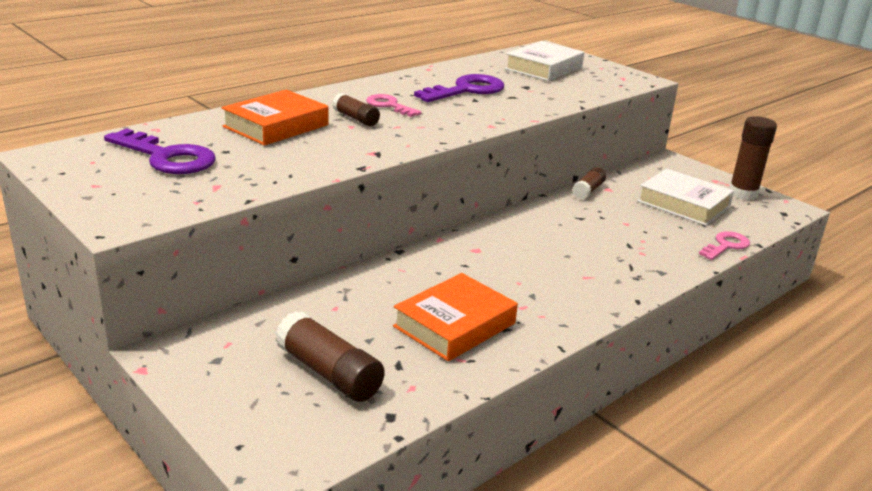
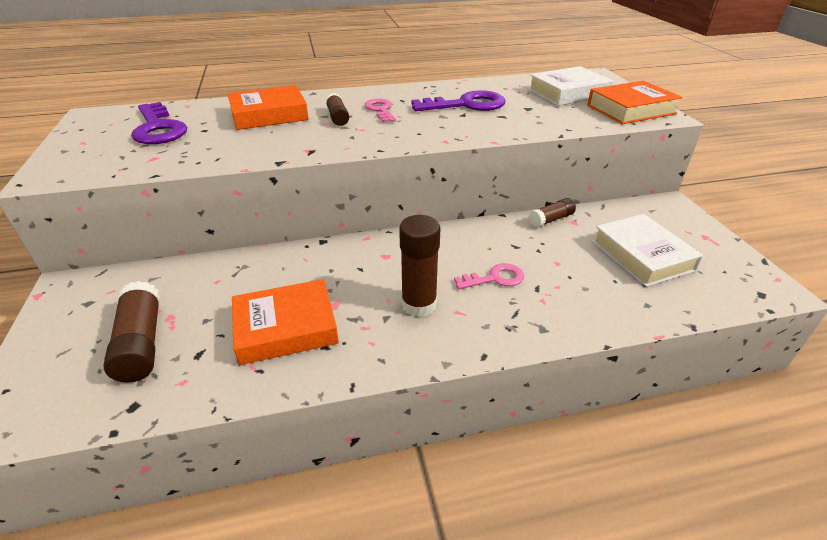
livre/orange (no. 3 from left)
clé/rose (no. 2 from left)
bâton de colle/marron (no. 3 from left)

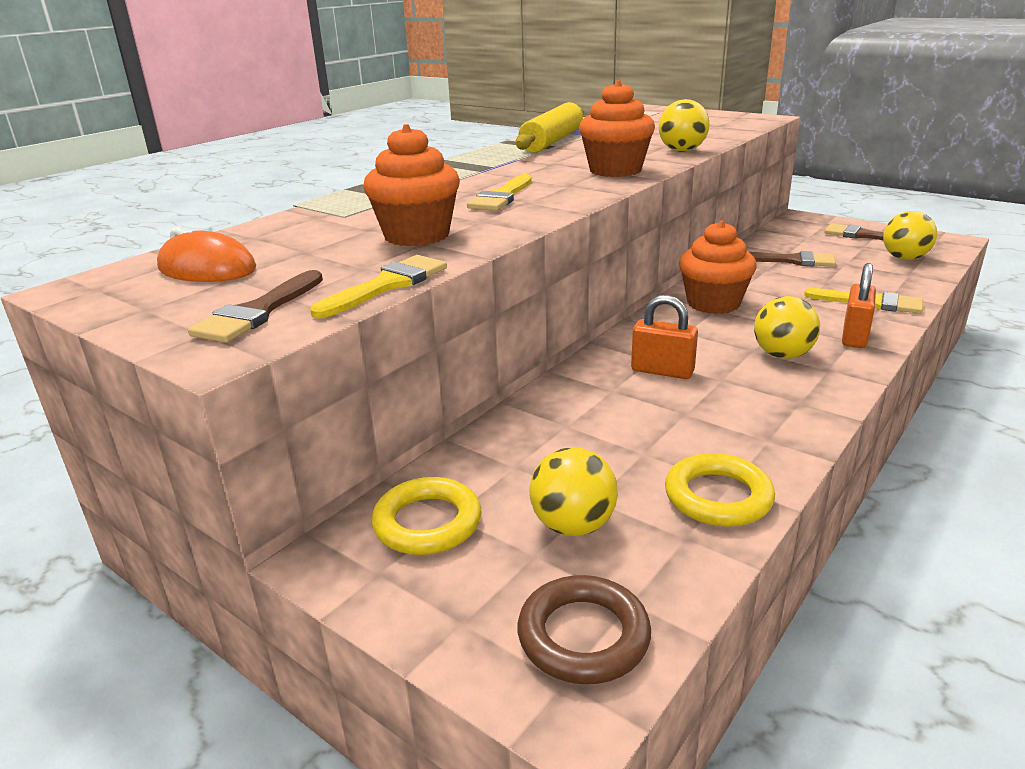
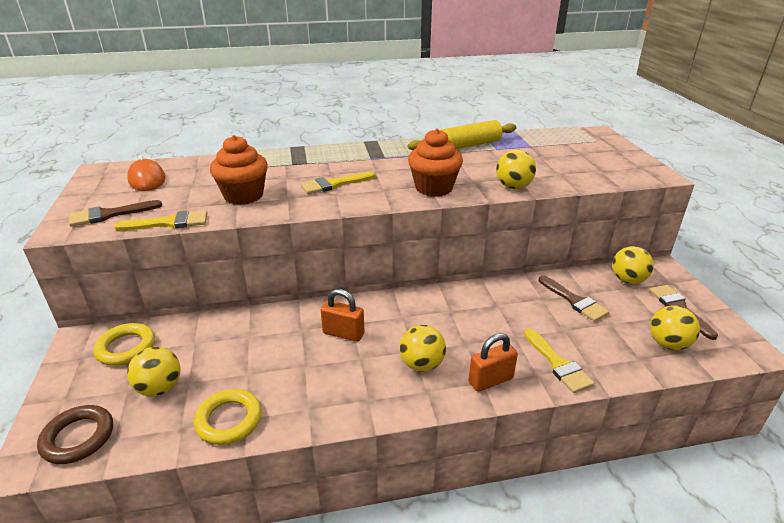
muffin/orange (no. 3 from left in the first image)
balle/jaune (no. 4 from left)
cadenas/orange (no. 1 from left)

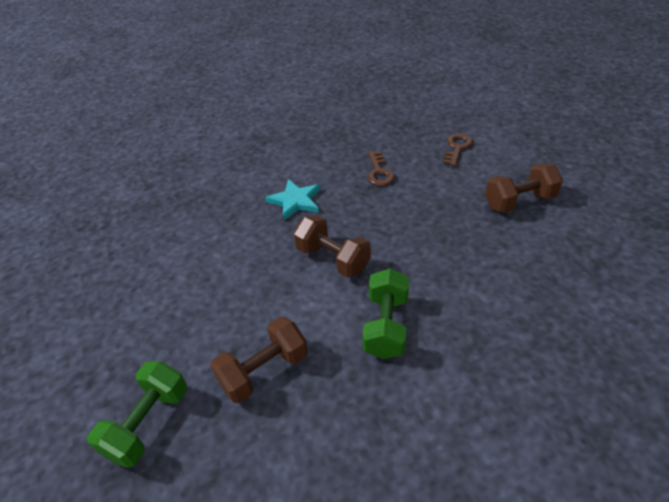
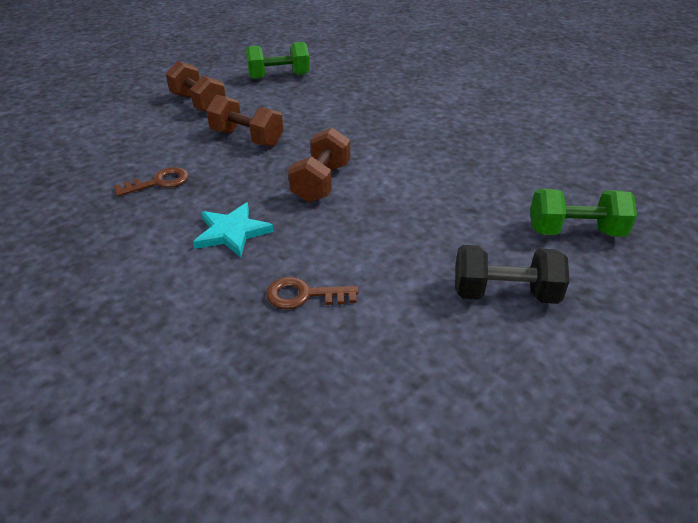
haltère/noir
haltère/marron (no. 2 from left)
haltère/vert (no. 1 from left)
clé/marron (no. 2 from left)

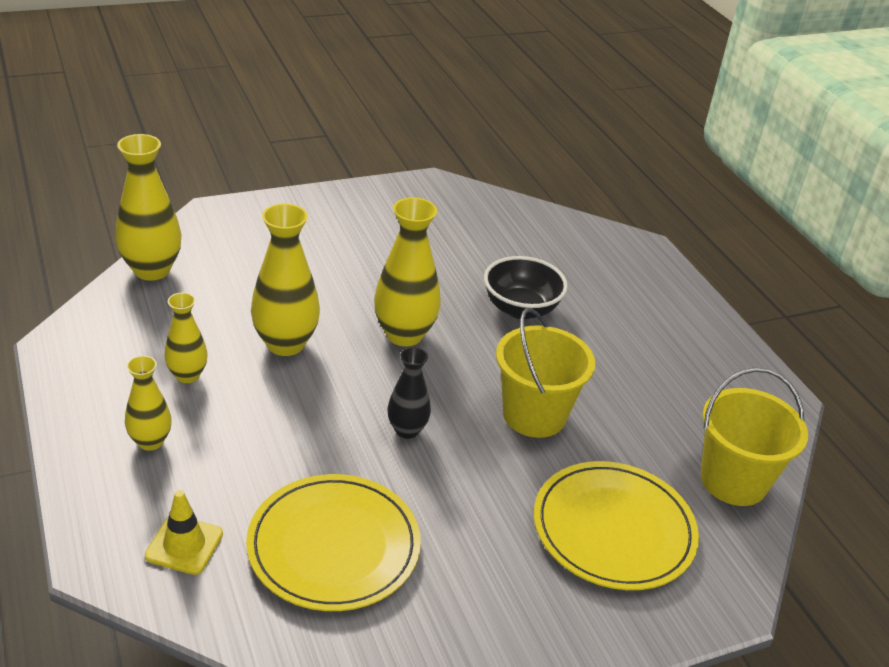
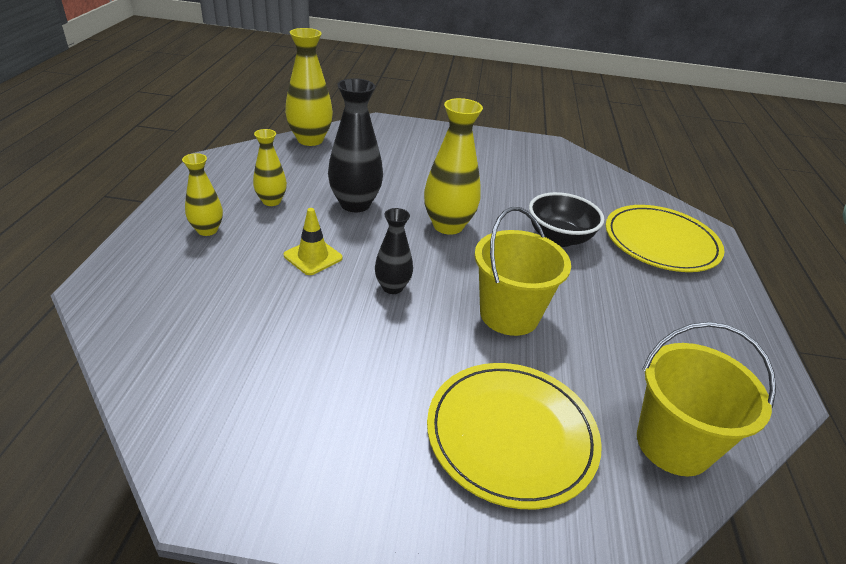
cône de chantier/jaune
assiette/jaune (no. 2 from left)
vase/noir (no. 1 from left)

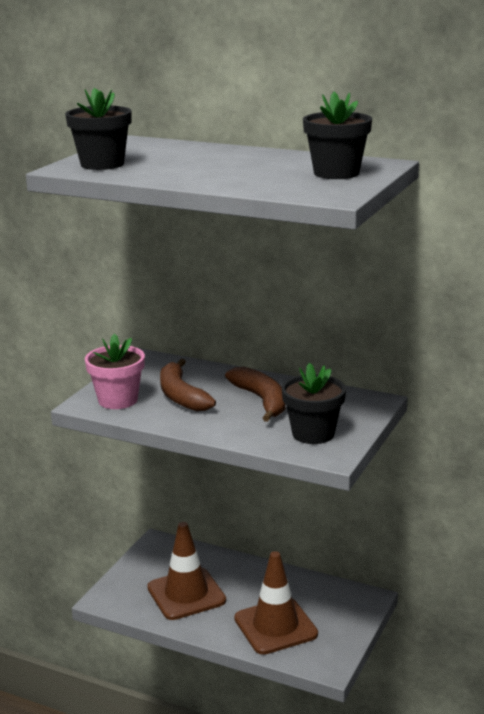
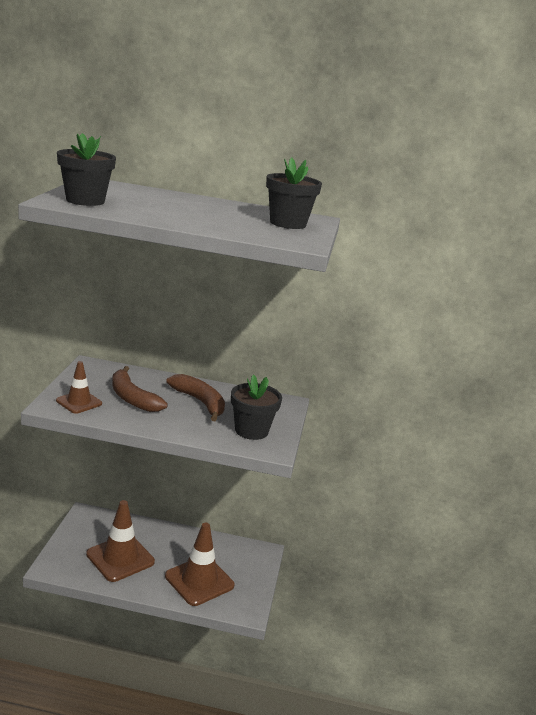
cône de chantier/marron (no. 1 from left)

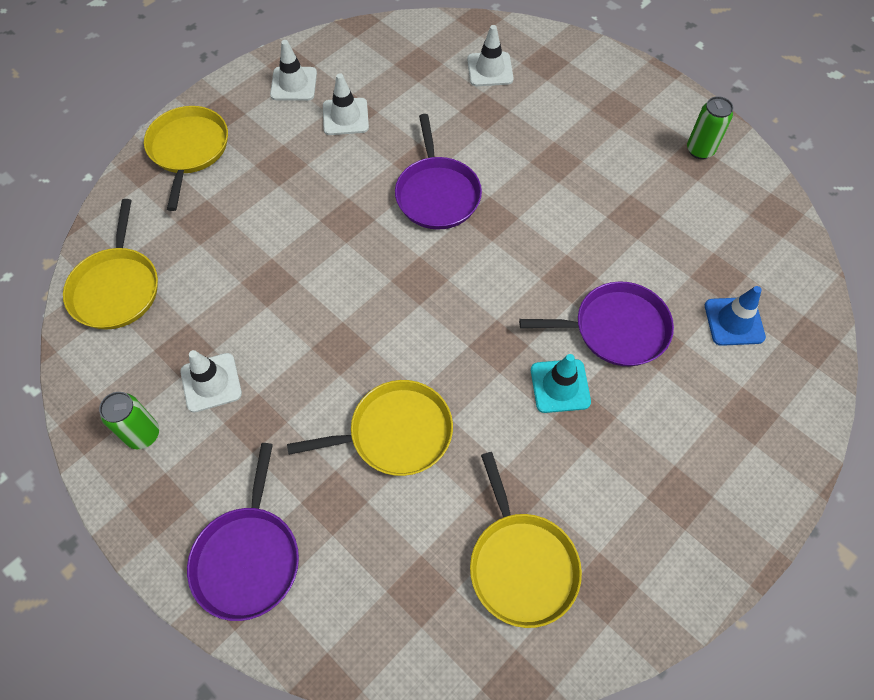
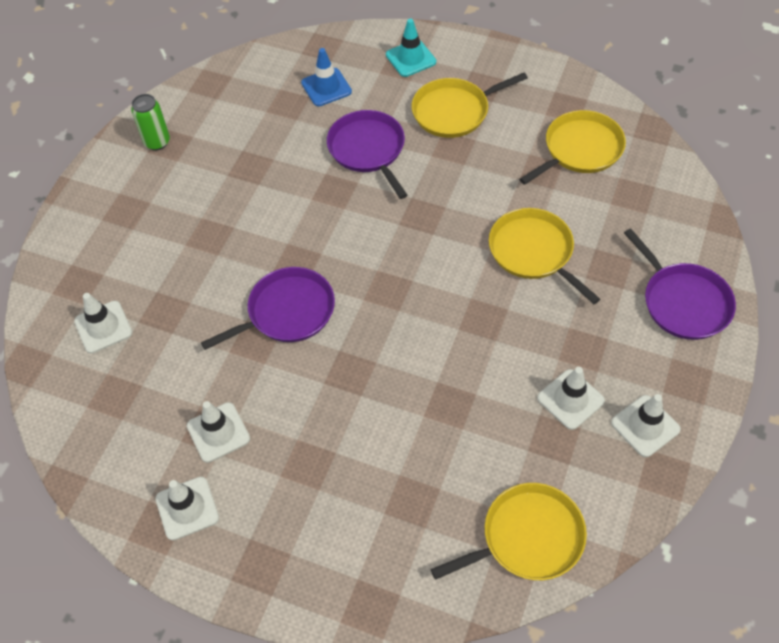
poêle/jaune (no. 1 from left)
cône de chantier/turquoise
cône de chantier/blanc (no. 5 from left)
poêle/violet (no. 3 from left)

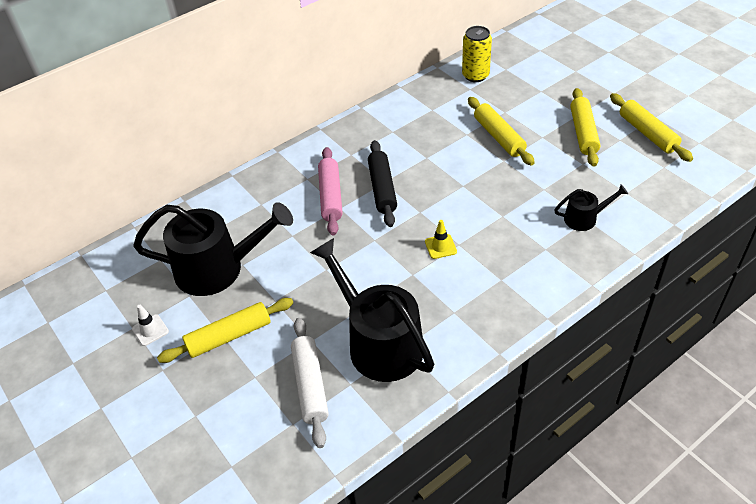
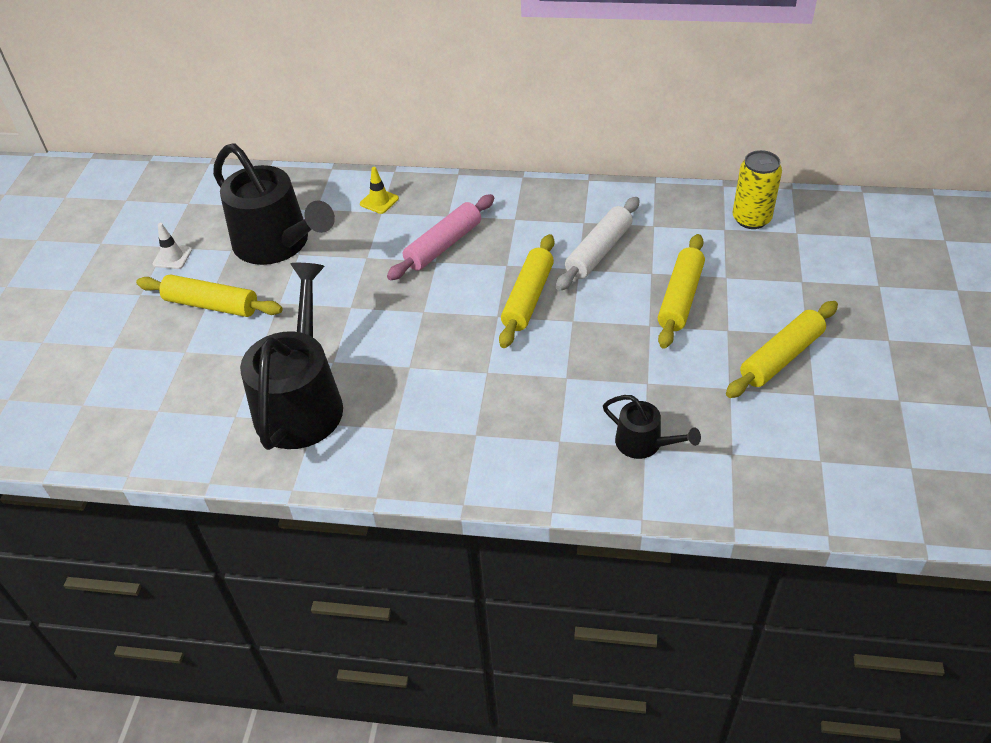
rouleau à pâtisserie/noir
rouleau à pâtisserie/blanc
cône de chantier/jaune
rouleau à pâtisserie/jaune (no. 2 from left)

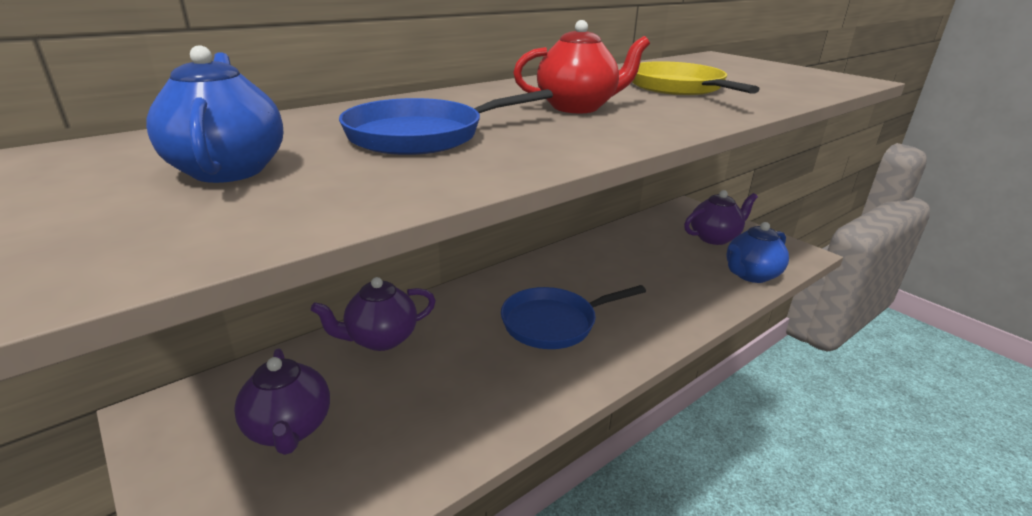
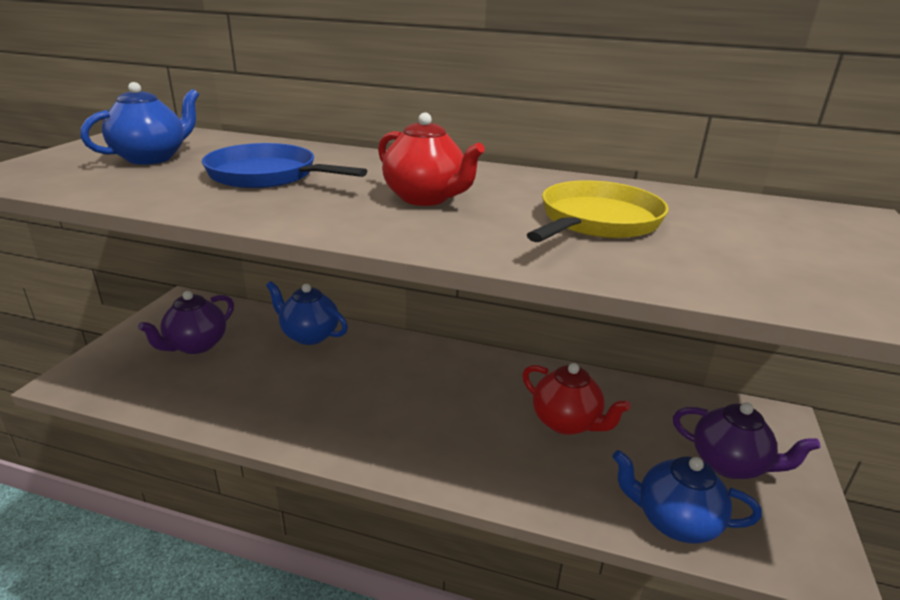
poêle/bleu (no. 2 from left in the first image)
théière/rouge (no. 2 from left)
théière/bleu (no. 2 from left)

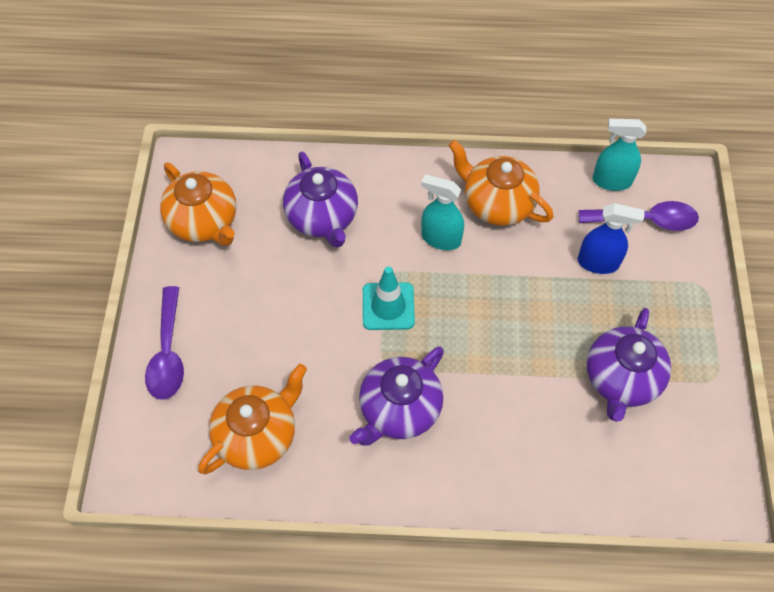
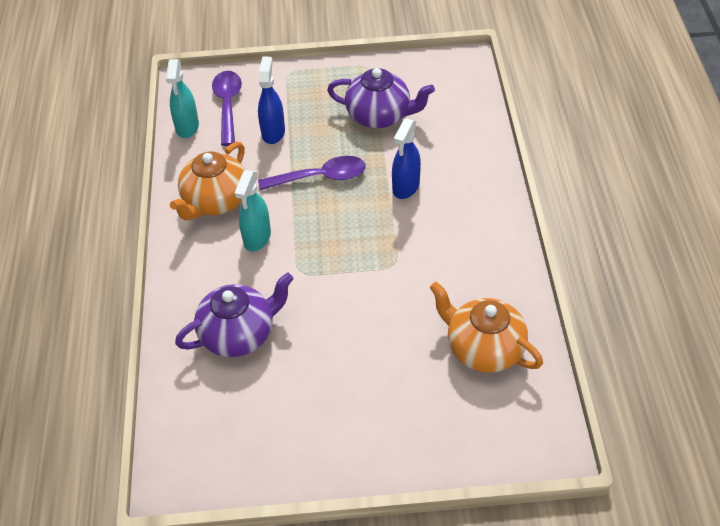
théière/orange (no. 1 from left in the first image)
théière/violet (no. 2 from left in the first image)
cône de chantier/turquoise
vaporisateur/bleu (no. 2 from left)
cuillère/violet (no. 2 from left)

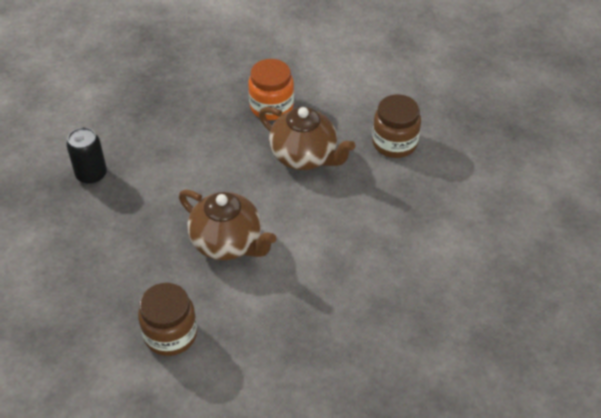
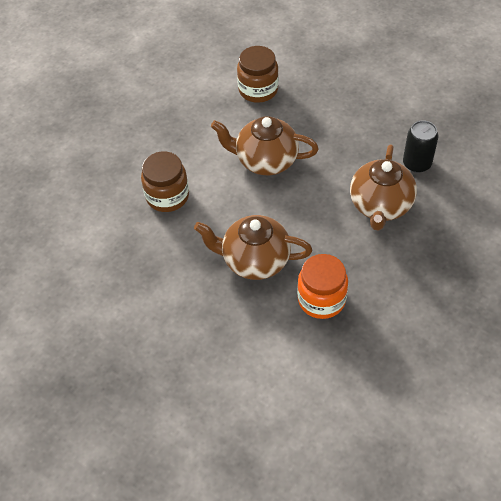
théière/marron (no. 3 from left)
bocal/marron (no. 1 from left)

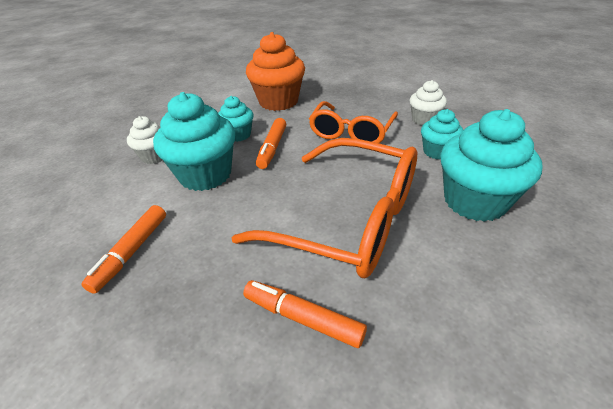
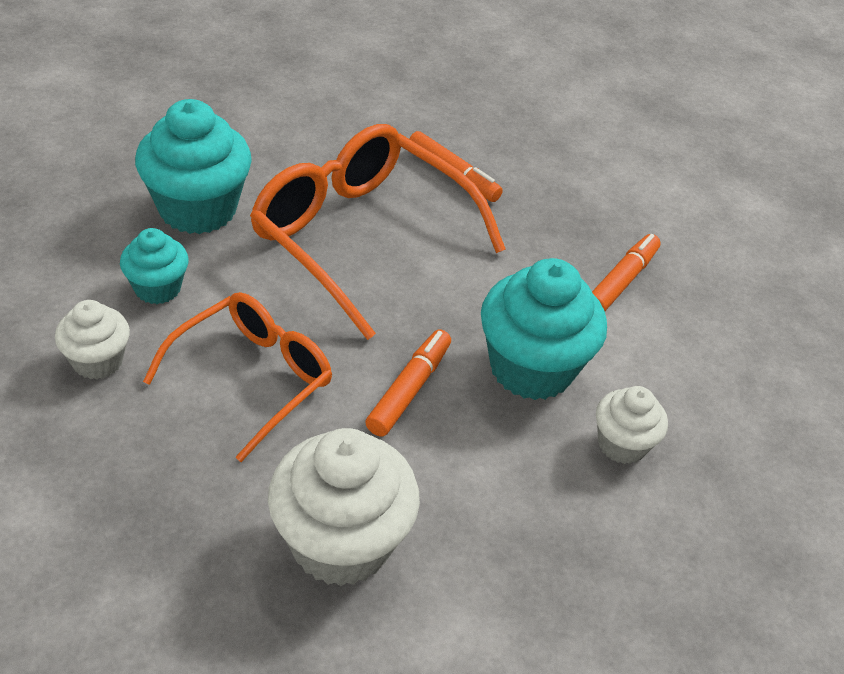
muffin/turquoise (no. 2 from left in the first image)
muffin/blanc (no. 2 from left)

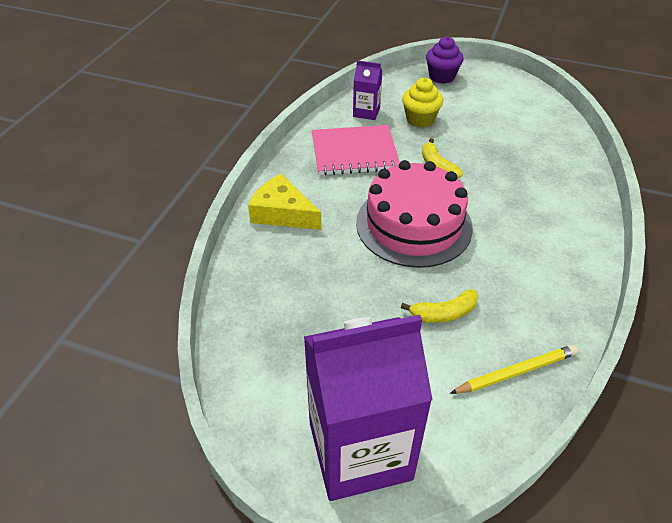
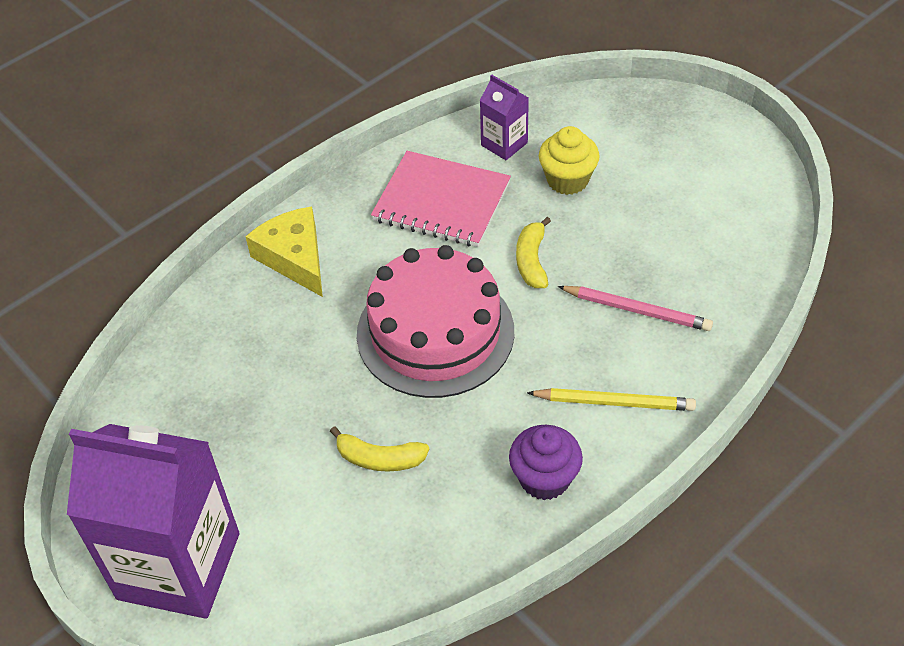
crayon/rose
muffin/violet
crayon/jaune

